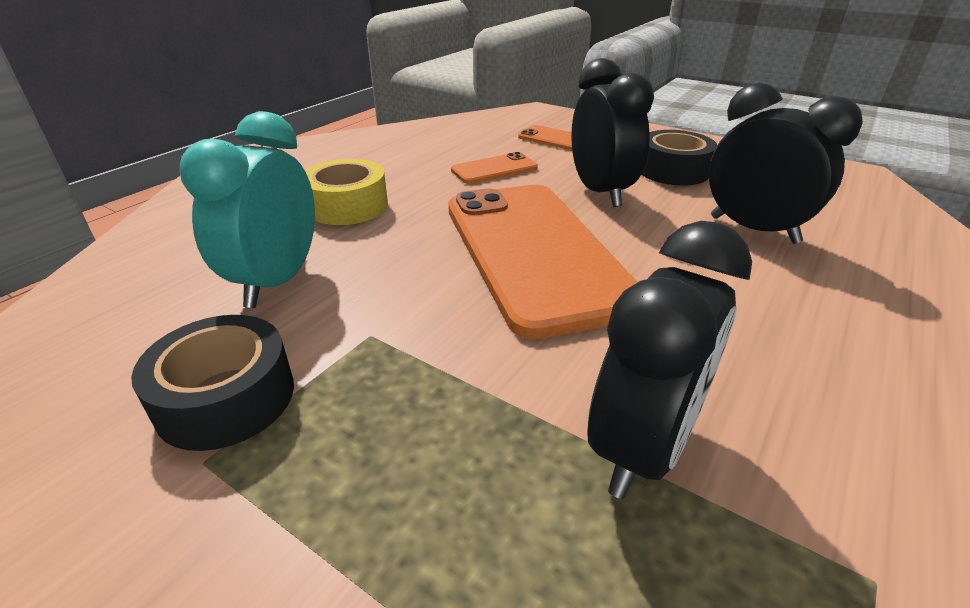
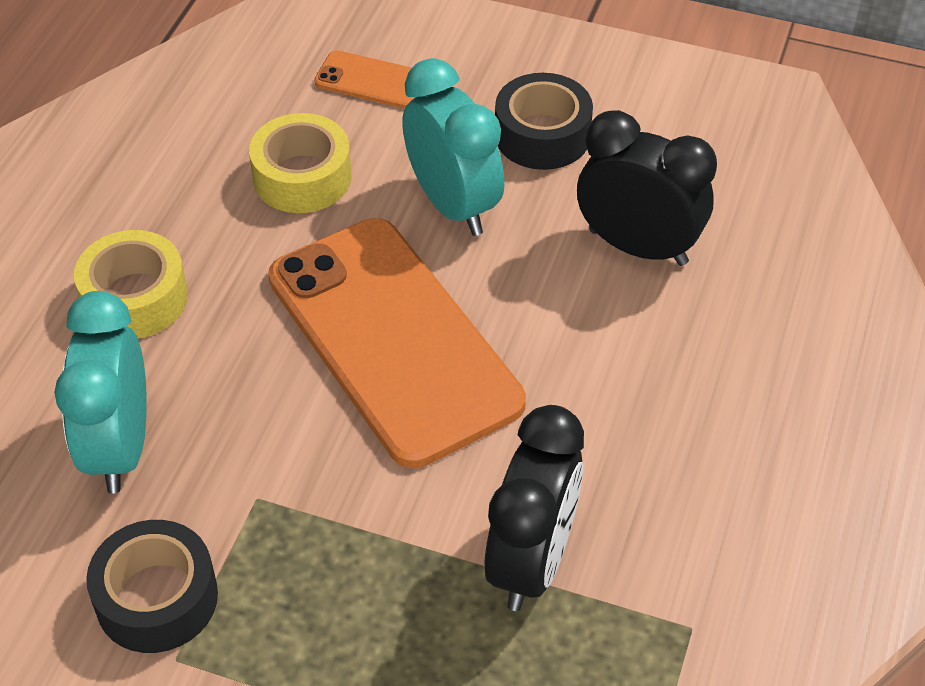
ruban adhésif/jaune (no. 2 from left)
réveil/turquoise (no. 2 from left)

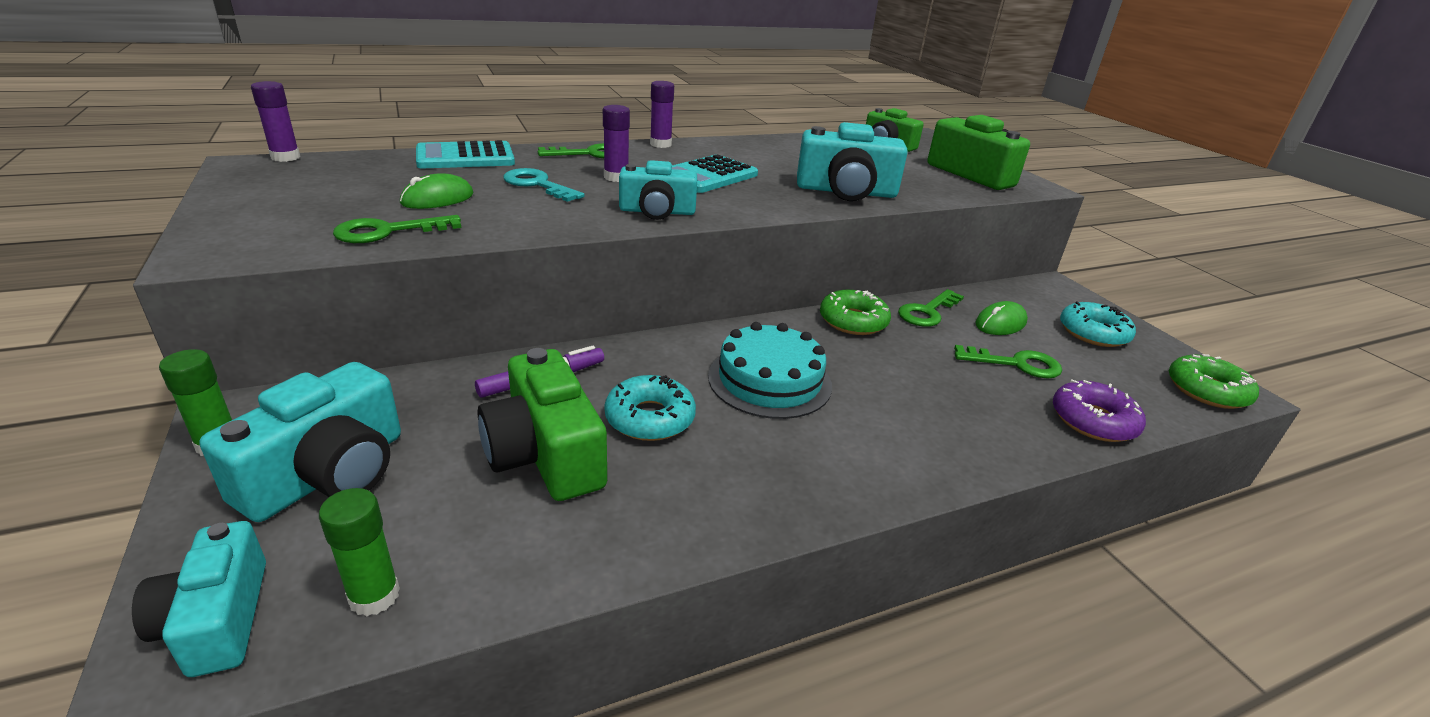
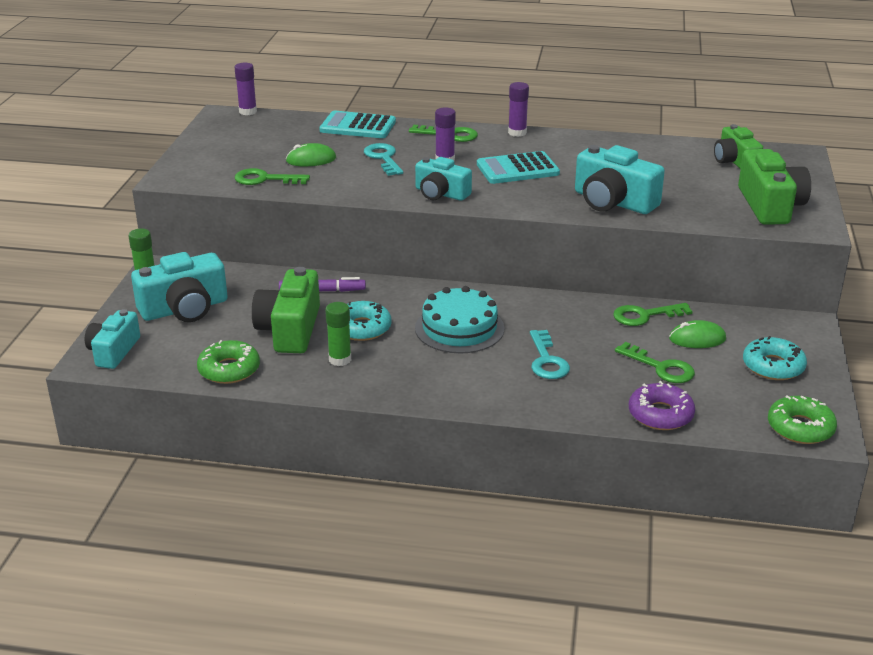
clé/turquoise (no. 2 from left)
bâton de colle/vert (no. 2 from left)
beignet/vert (no. 1 from left)

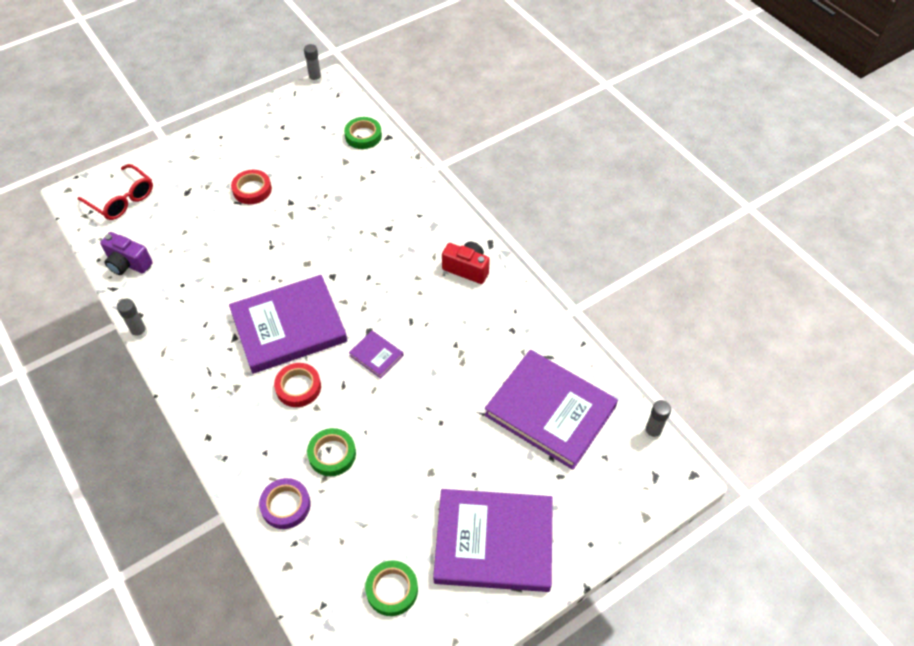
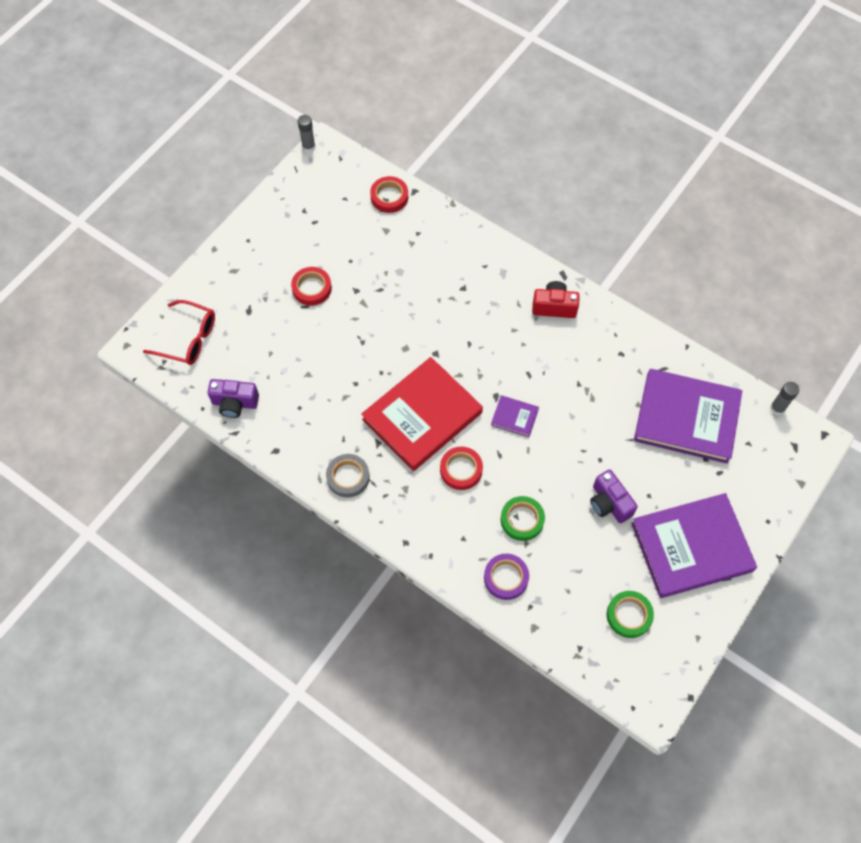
bâton de colle/gris (no. 1 from left in the first image)
ruban adhésif/gris
appareil photo/violet (no. 2 from left)
livre/rouge
ruban adhésif/rouge (no. 2 from left)

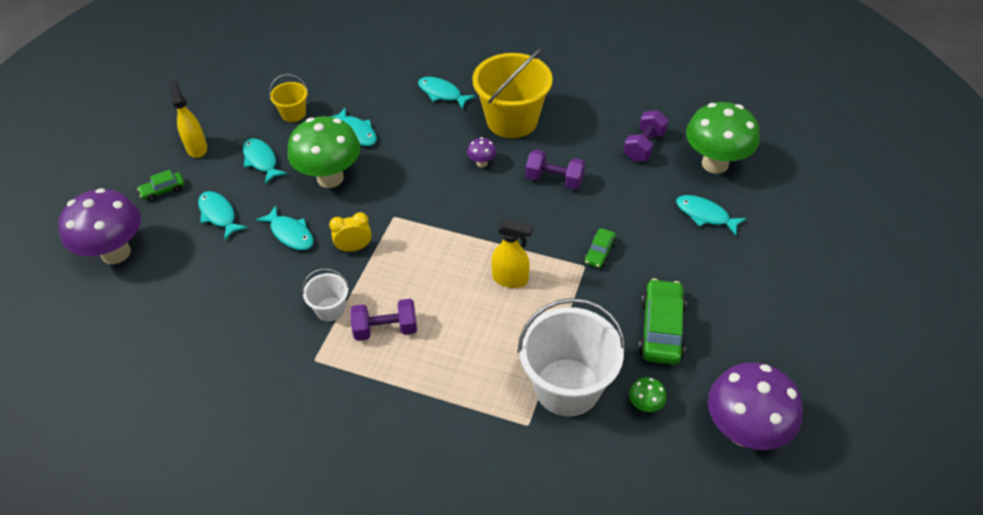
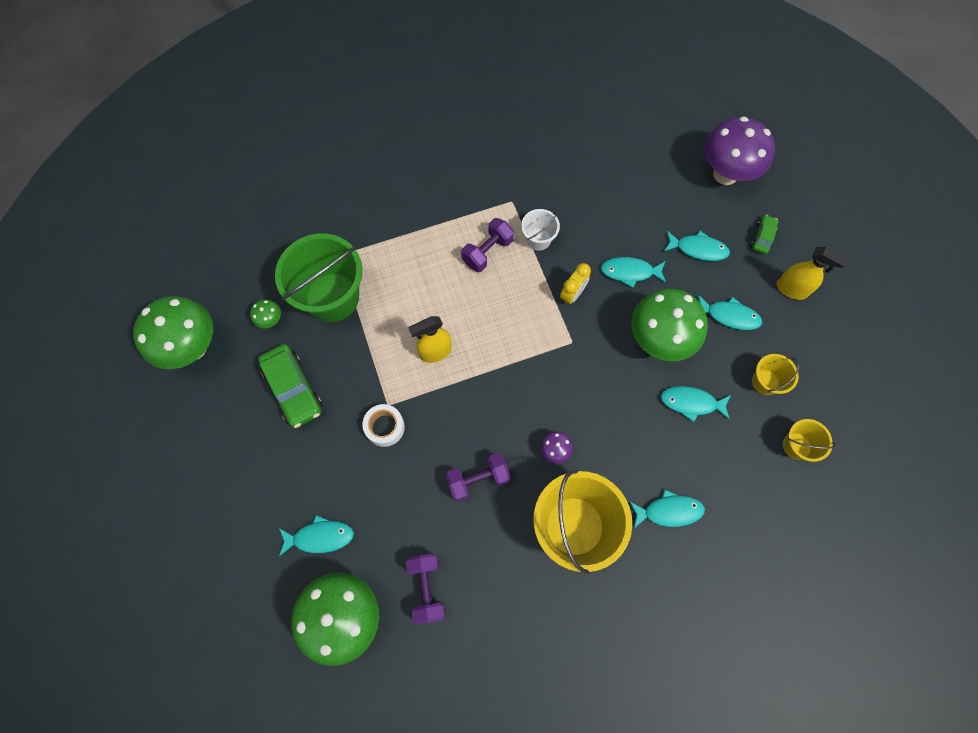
seau/jaune (no. 3 from left)
ruban adhésif/blanc
seau/vert
champignon/vert (no. 1 from left)

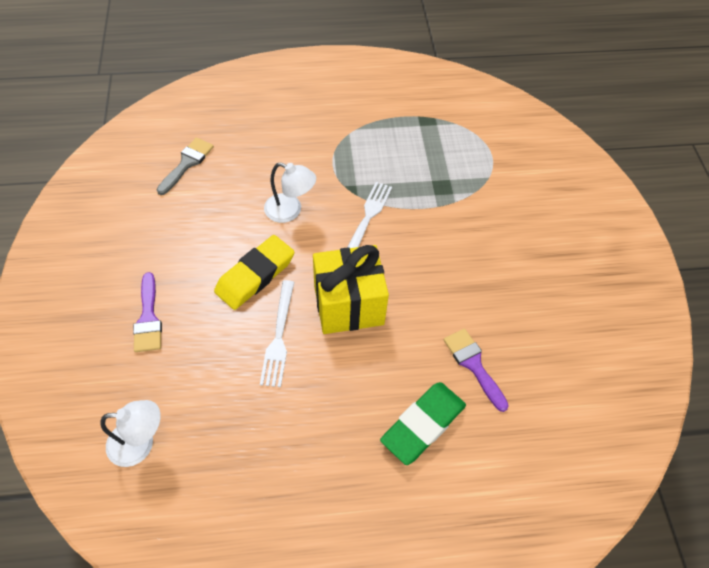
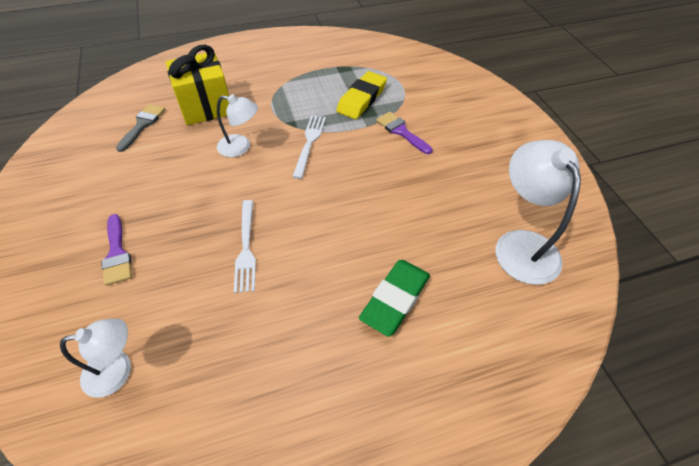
lampe/blanc (no. 3 from left)
gomme/jaune
cadeau/jaune
pinceau/violet (no. 2 from left)

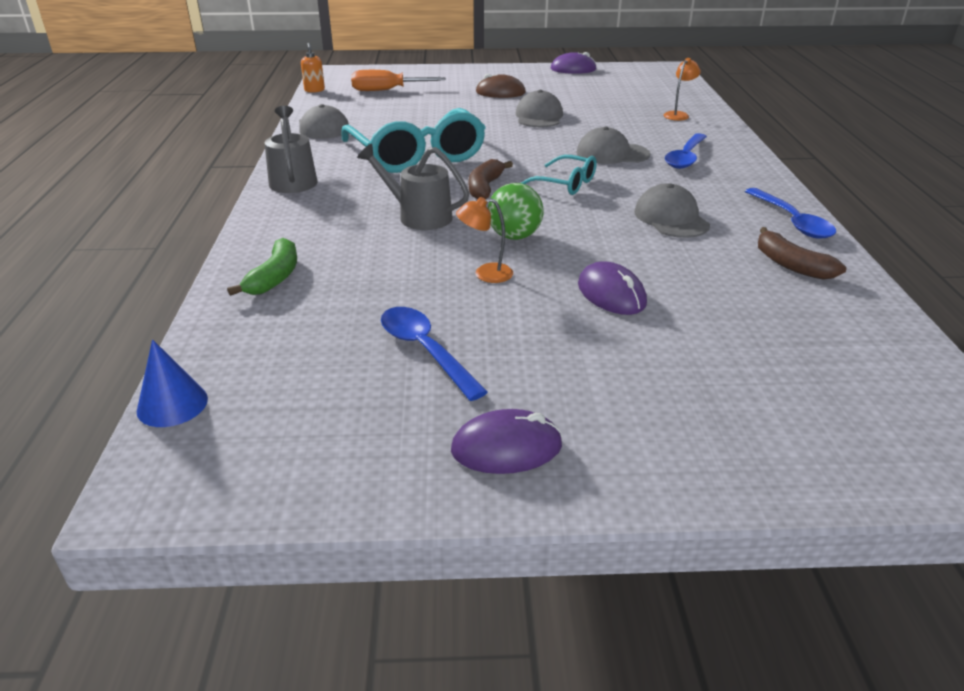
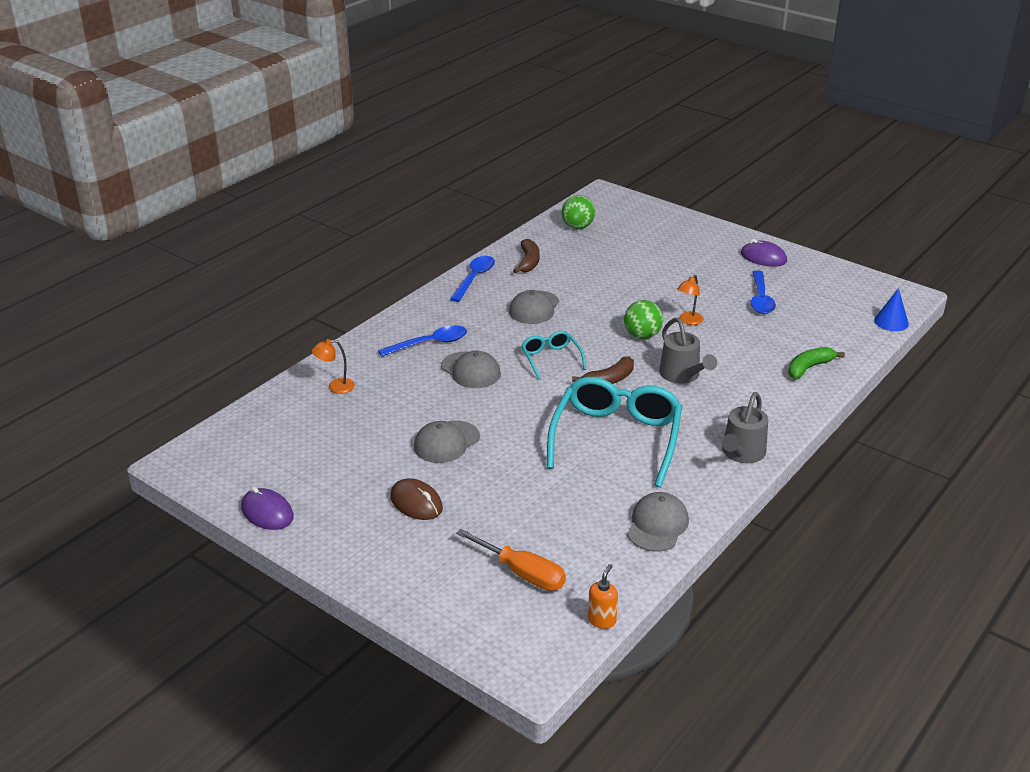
souris/violet (no. 3 from left in the first image)
balle/vert (no. 1 from left)
lampe/orange (no. 2 from left)

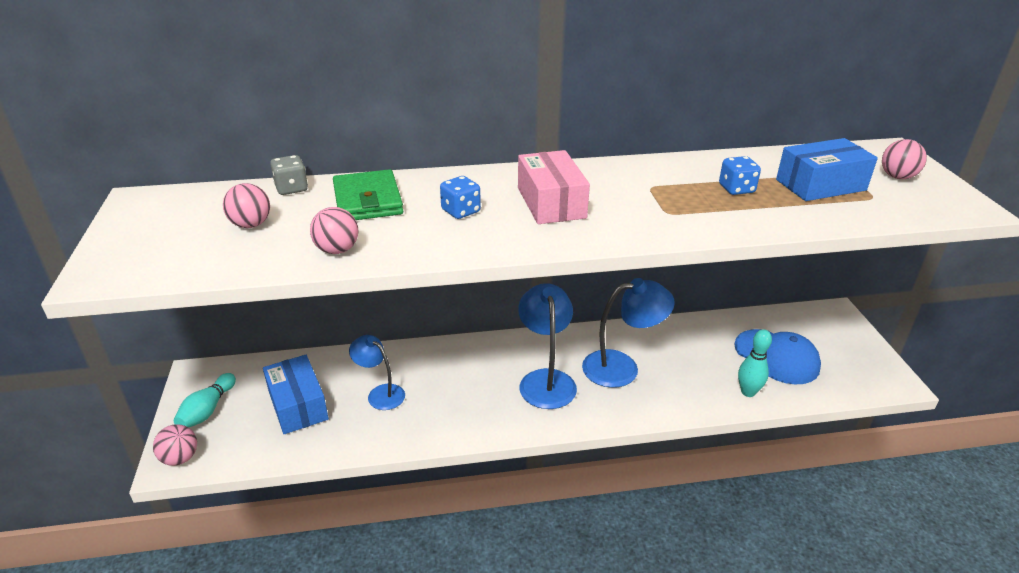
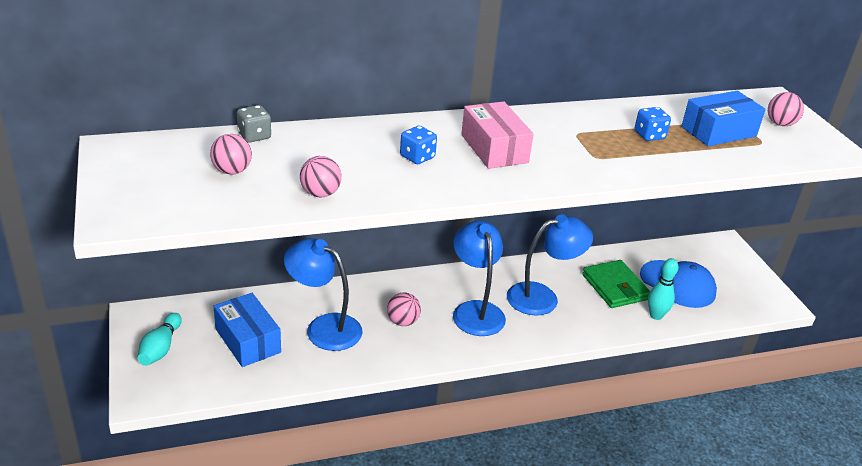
balle/rose (no. 3 from left)
portefeuille/vert
lampe/bleu (no. 1 from left)

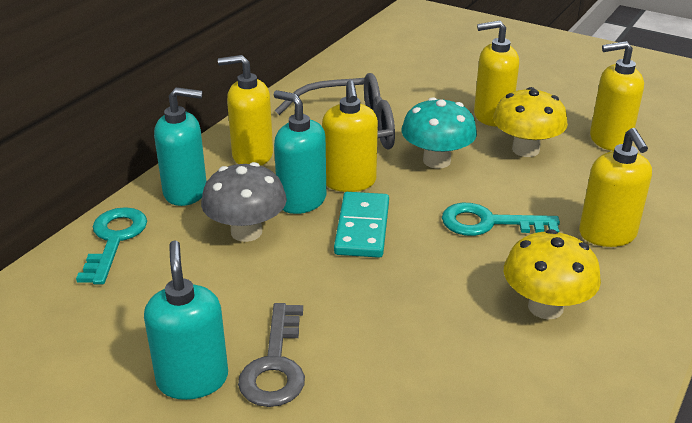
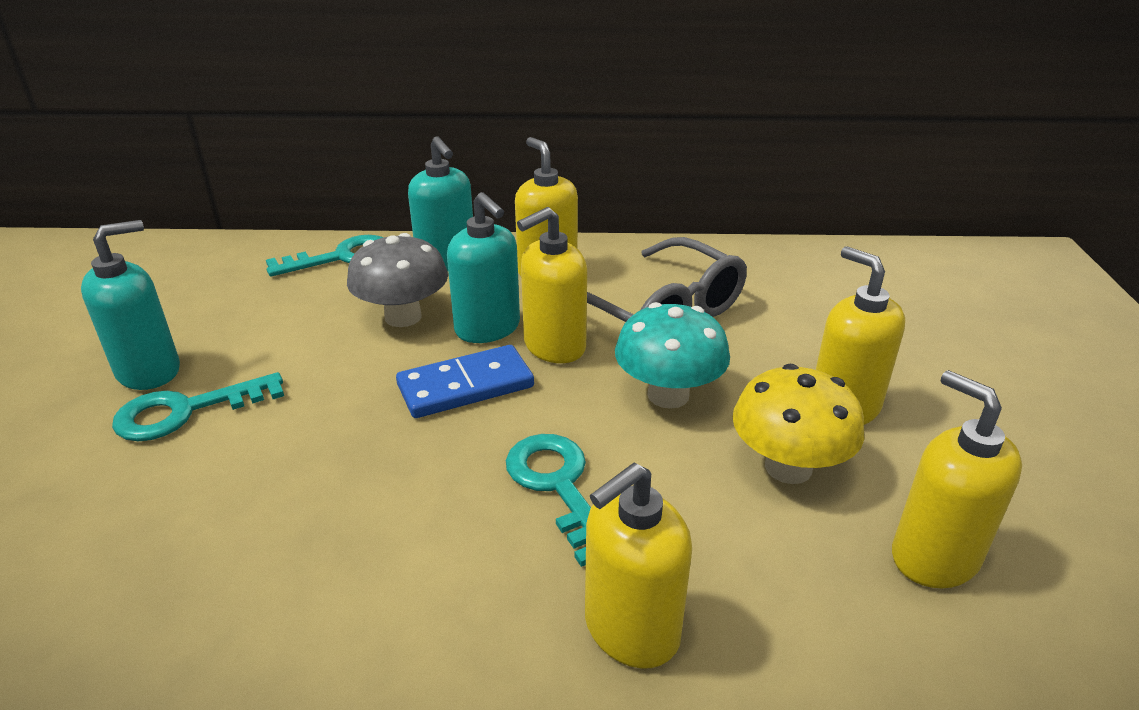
champignon/jaune (no. 2 from left in the first image)
clé/turquoise (no. 1 from left)
domino/bleu
distributeur de savon/turquoise (no. 3 from left)

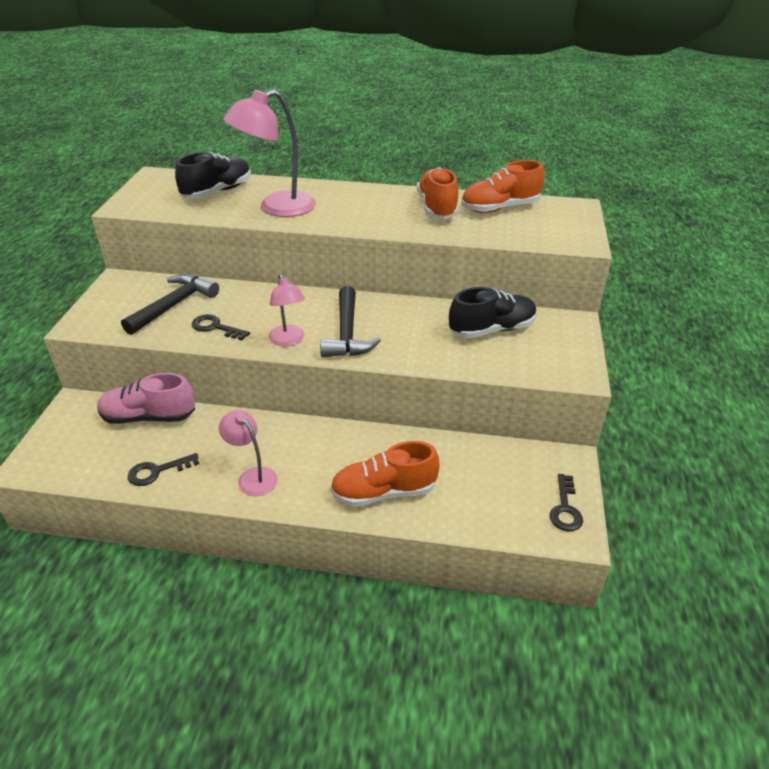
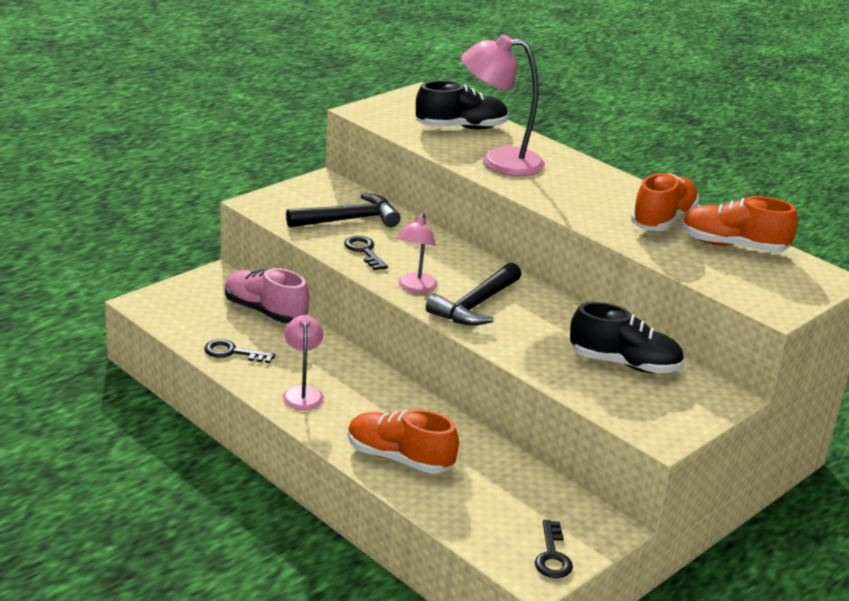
clé/noir (no. 3 from left)

